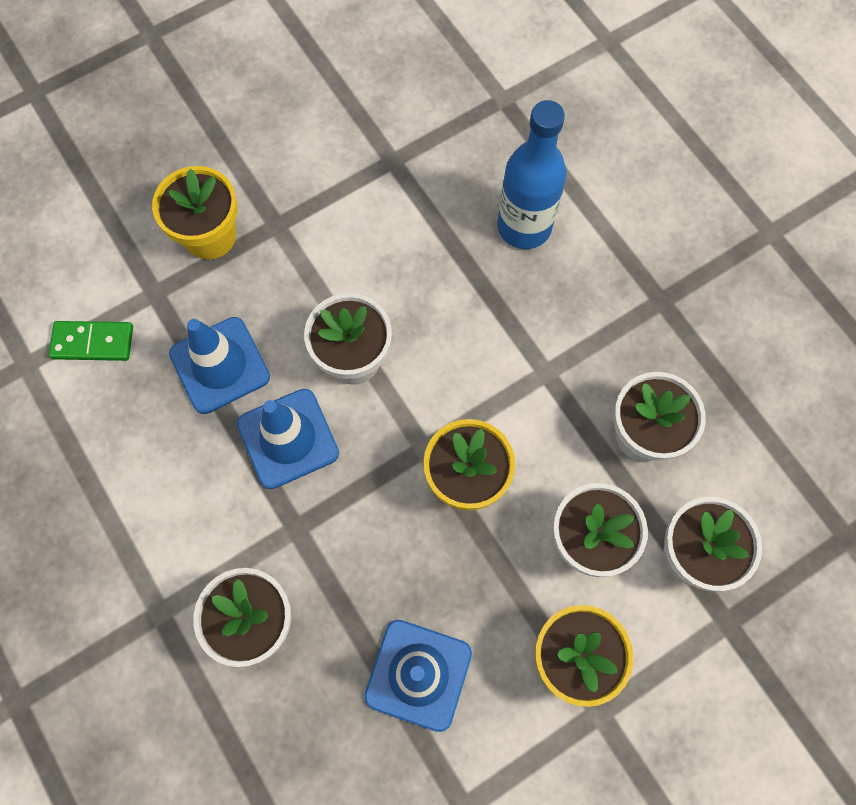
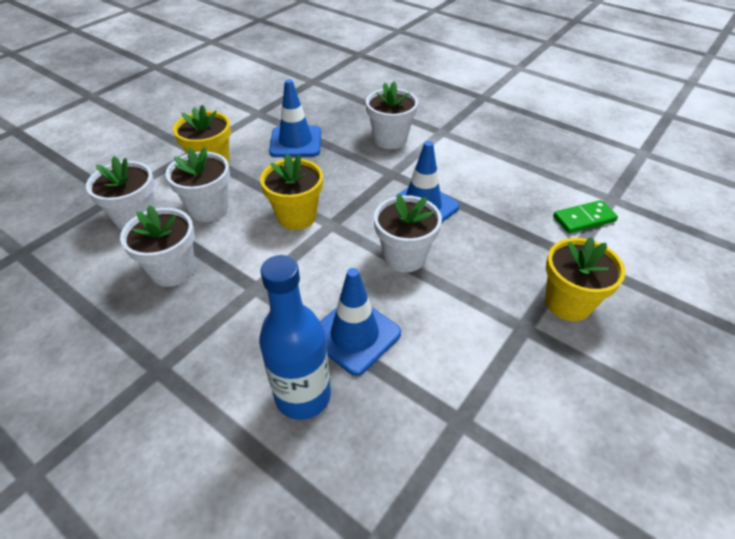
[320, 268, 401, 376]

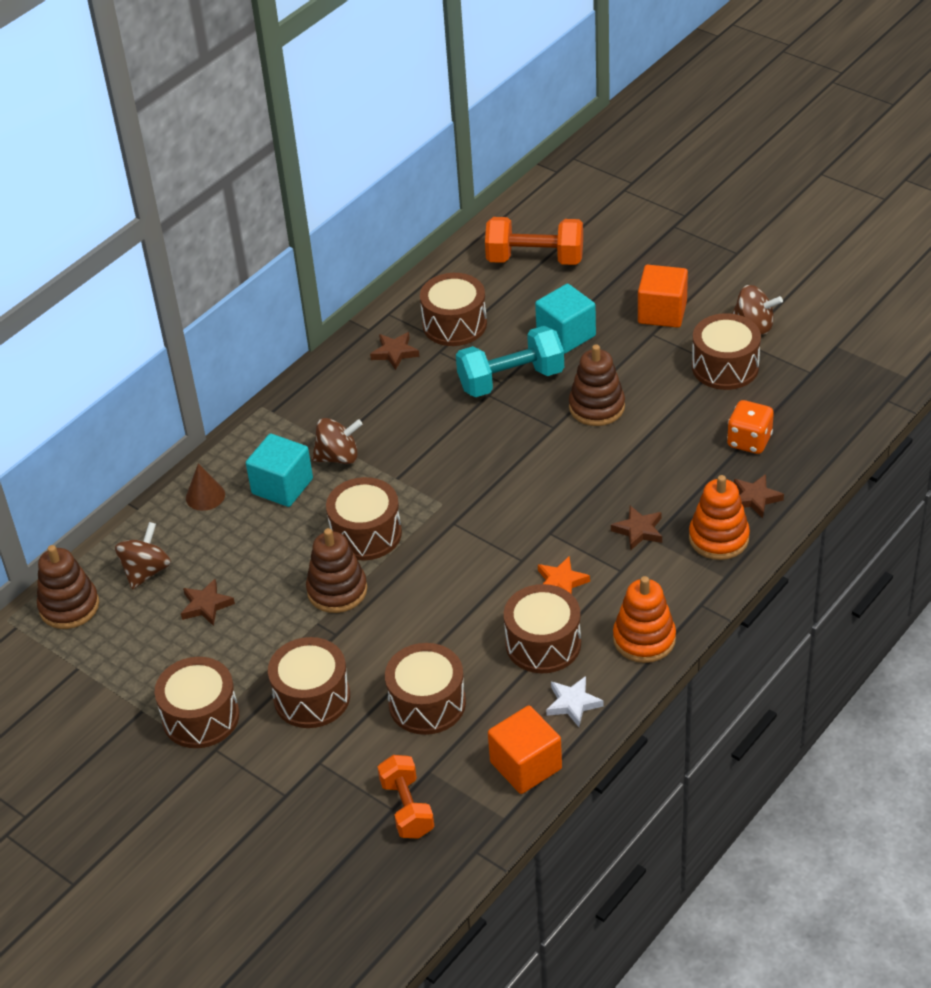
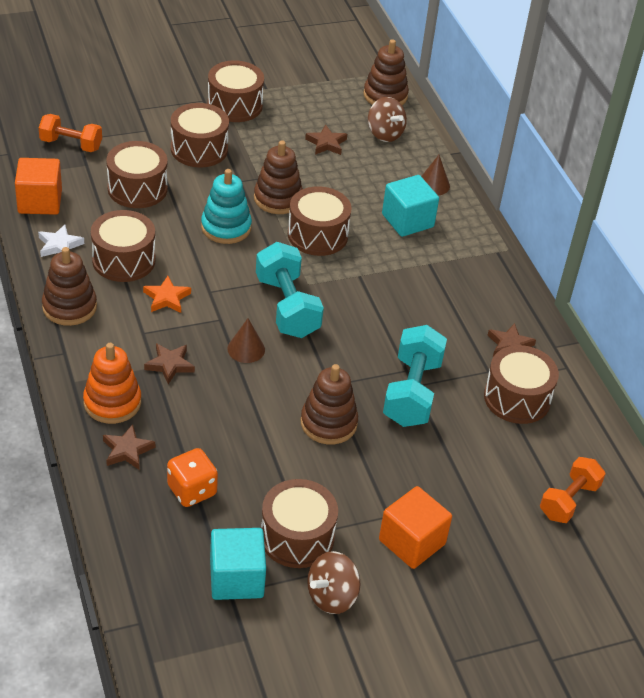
[540, 457, 606, 523]
[210, 528, 266, 600]
[312, 418, 363, 464] (first image)
[42, 247, 97, 326]
[201, 169, 252, 244]
[256, 242, 324, 338]
[227, 318, 265, 363]

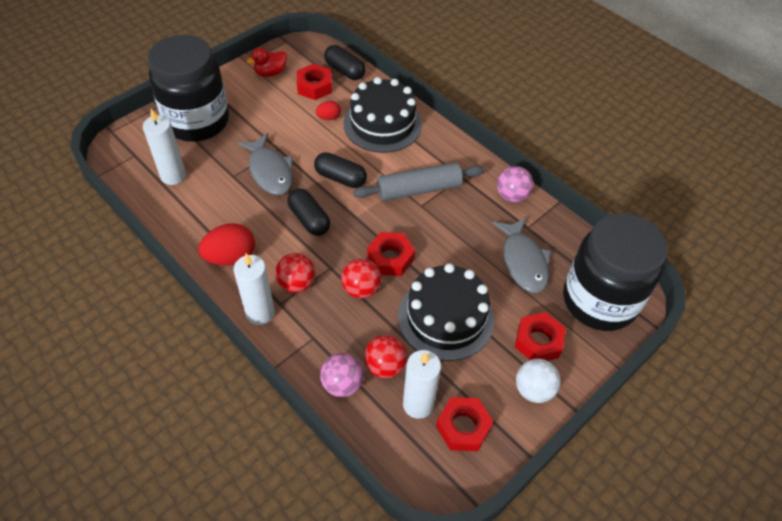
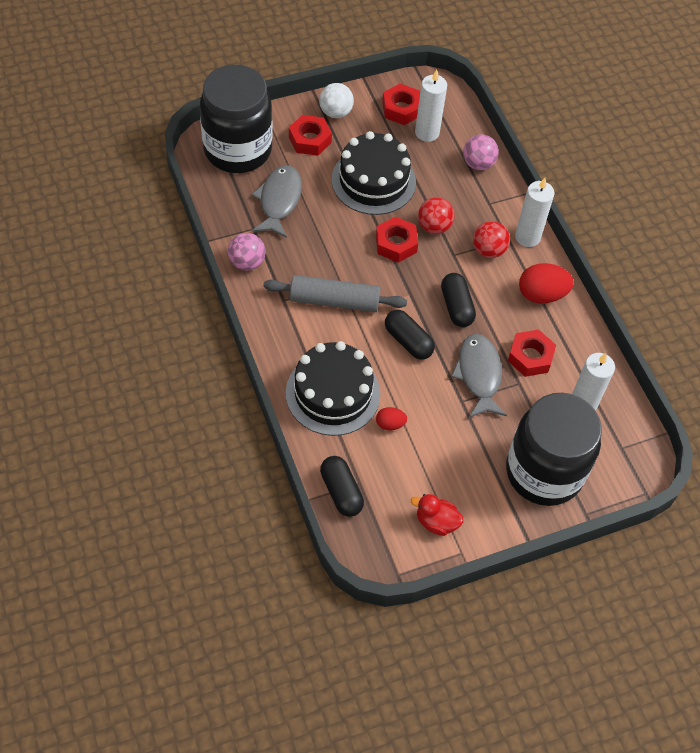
[411, 494, 464, 536]
[508, 329, 556, 377]
[364, 335, 407, 379] (first image)

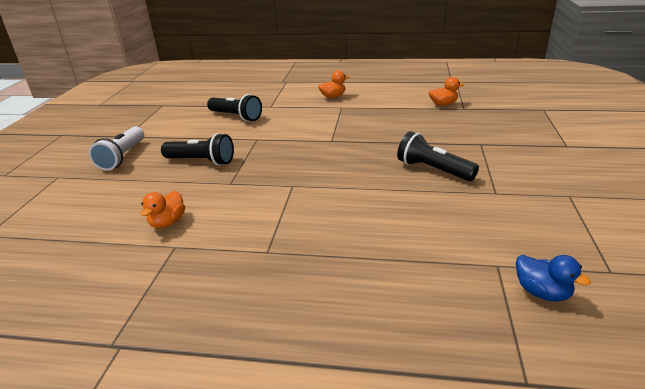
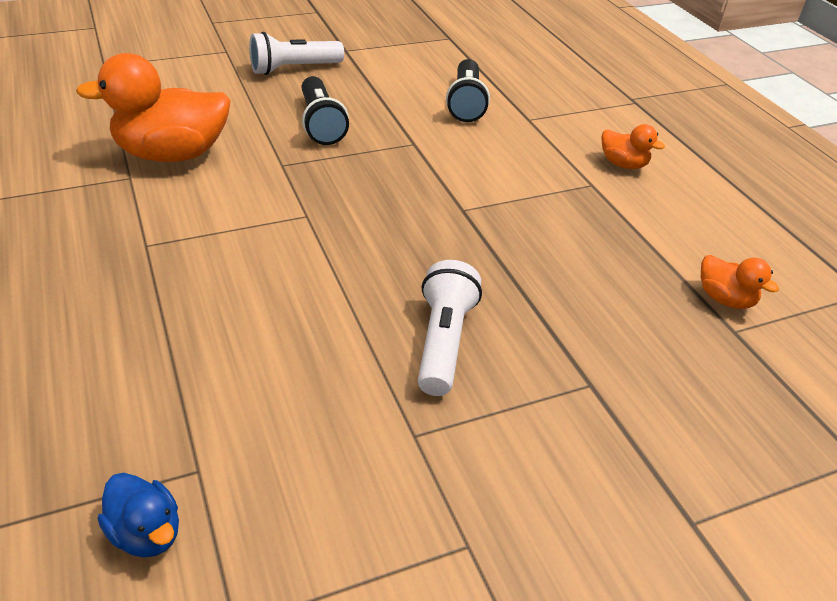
[418, 260, 482, 396]
[76, 53, 231, 162]
[98, 473, 179, 558]

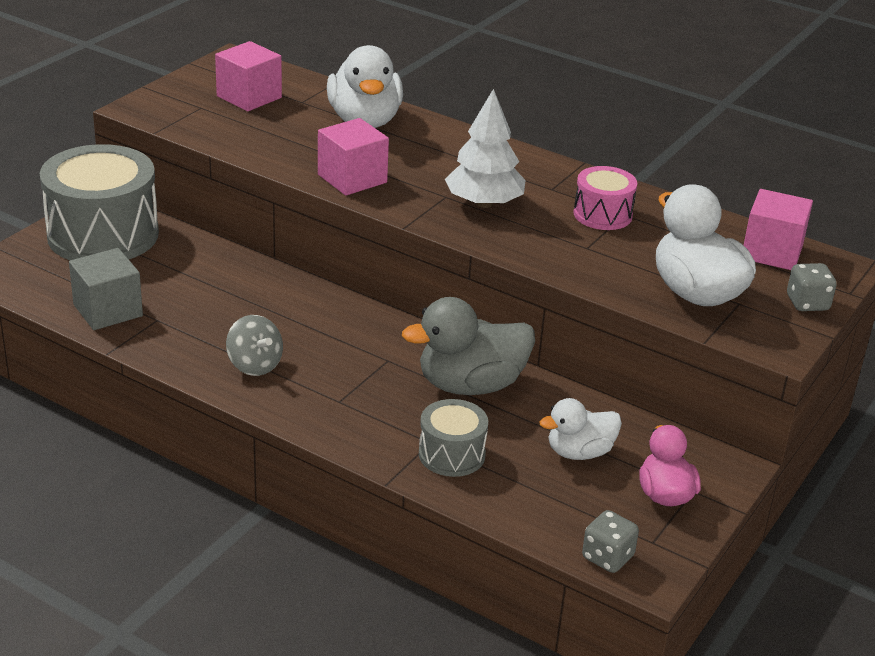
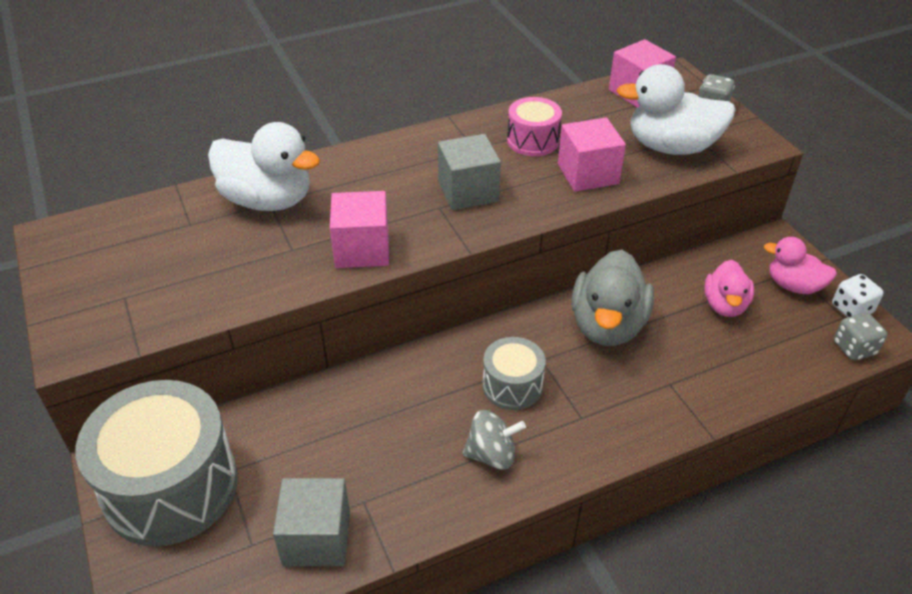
[558, 117, 626, 192]
[438, 134, 501, 210]
[704, 260, 754, 317]
[483, 337, 546, 410]
[832, 274, 884, 317]

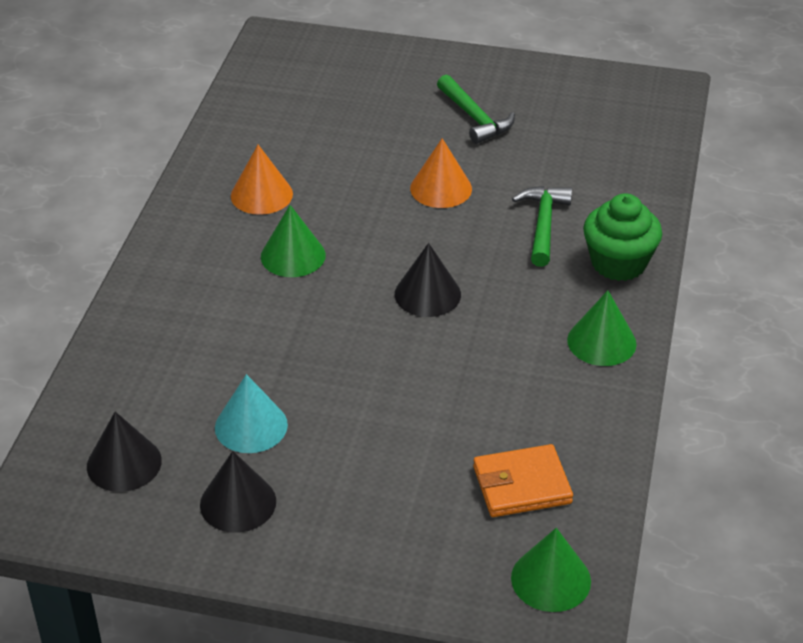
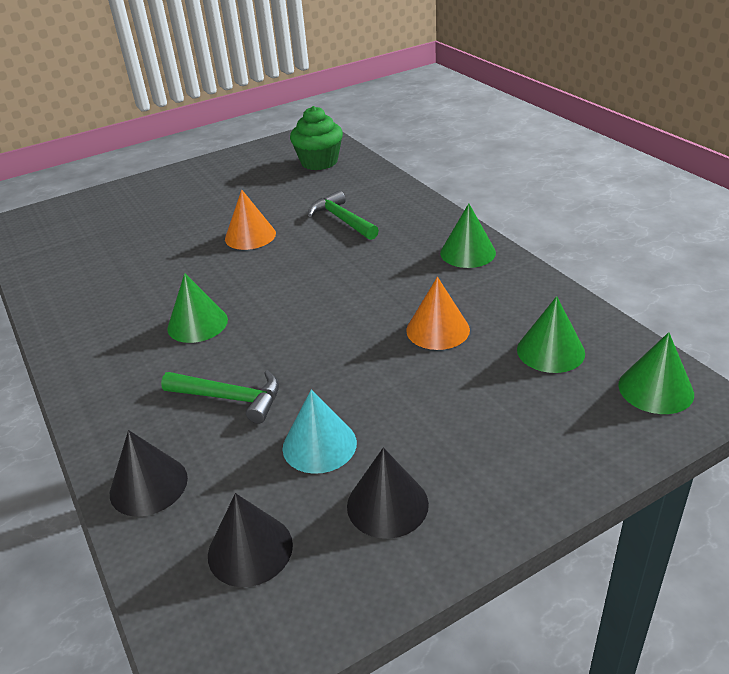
[161, 370, 279, 424]
[406, 277, 470, 350]
[290, 106, 343, 170]
[110, 430, 188, 517]
[517, 296, 585, 373]

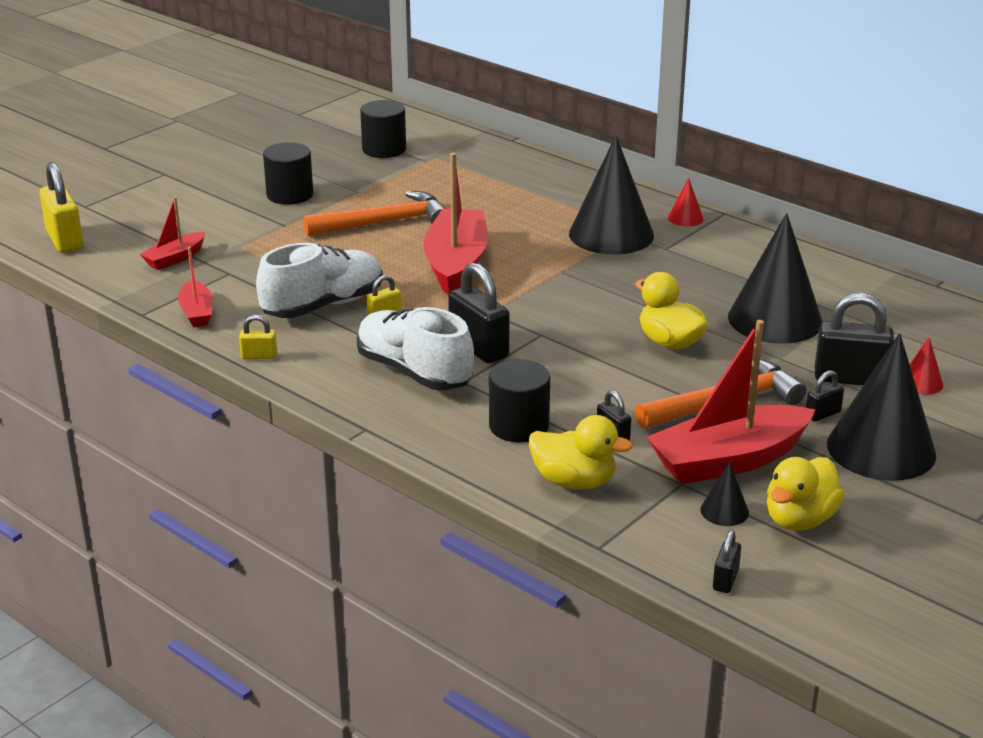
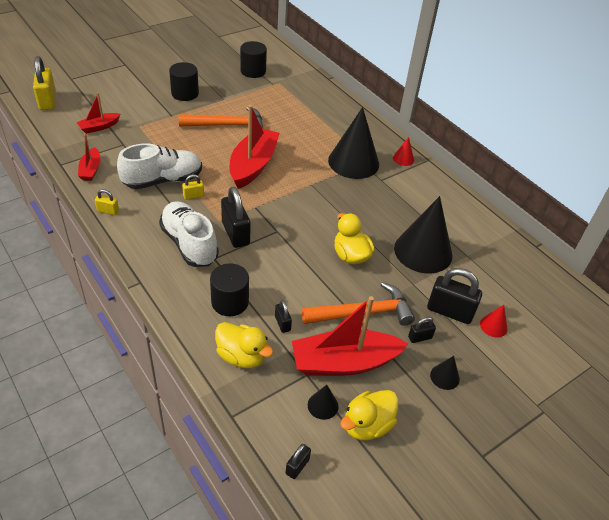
[430, 356, 460, 390]

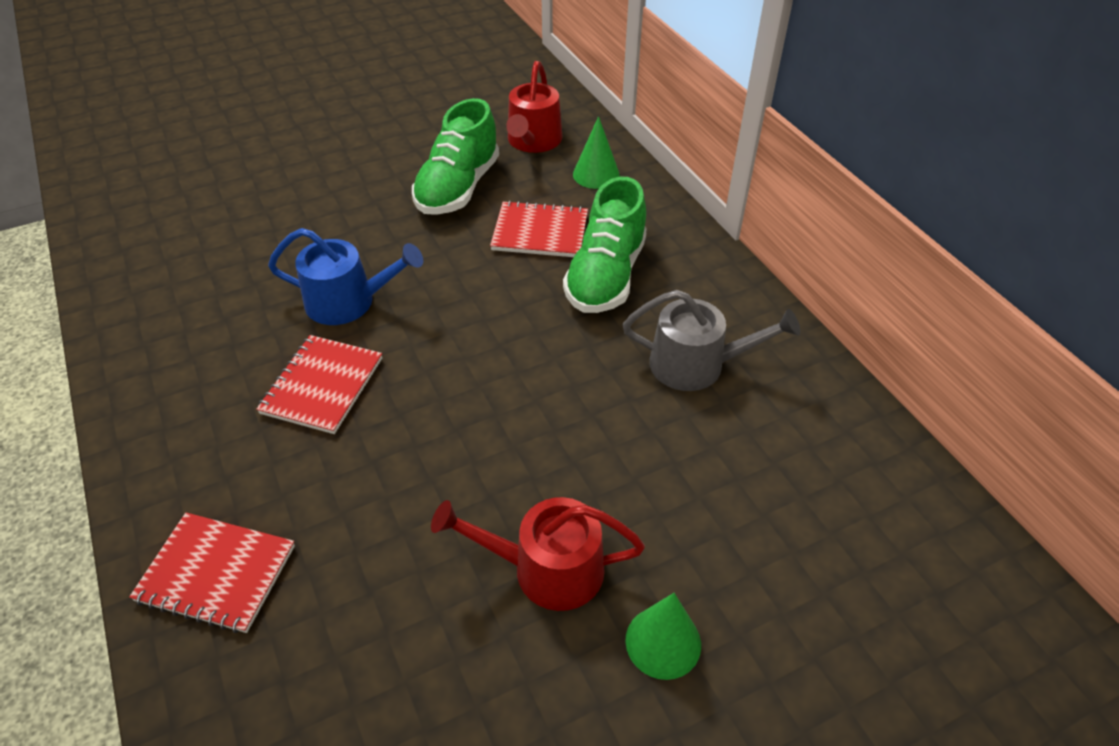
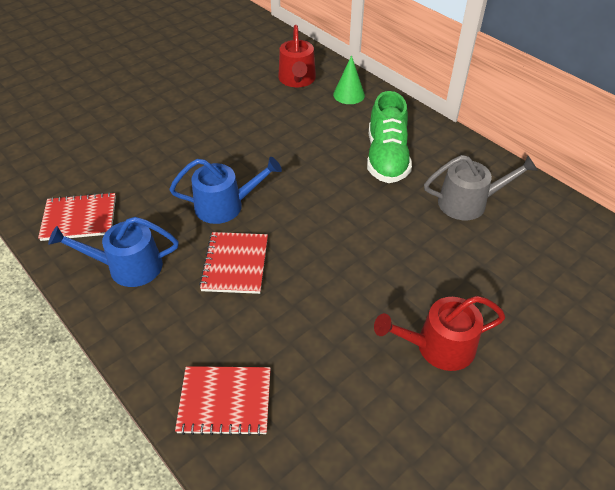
[412, 98, 499, 215] (first image)
[38, 192, 116, 241]
[625, 593, 701, 680] (first image)
[48, 217, 179, 287]

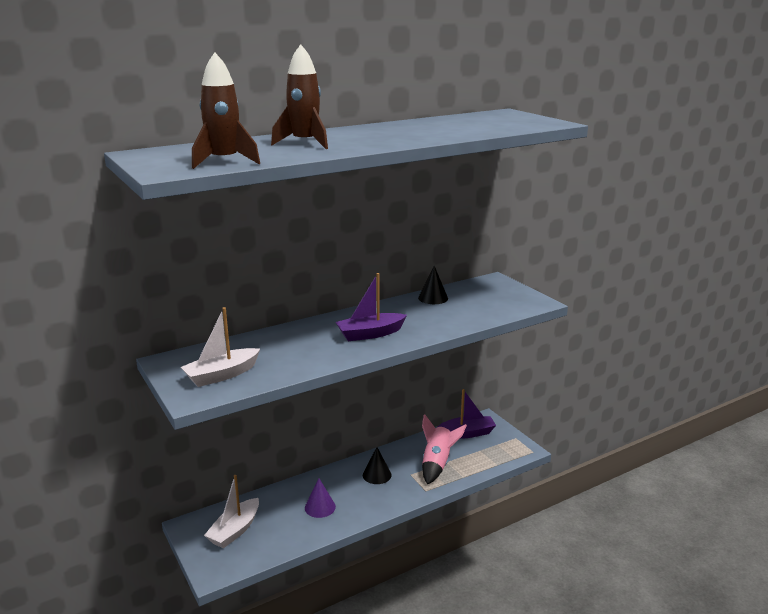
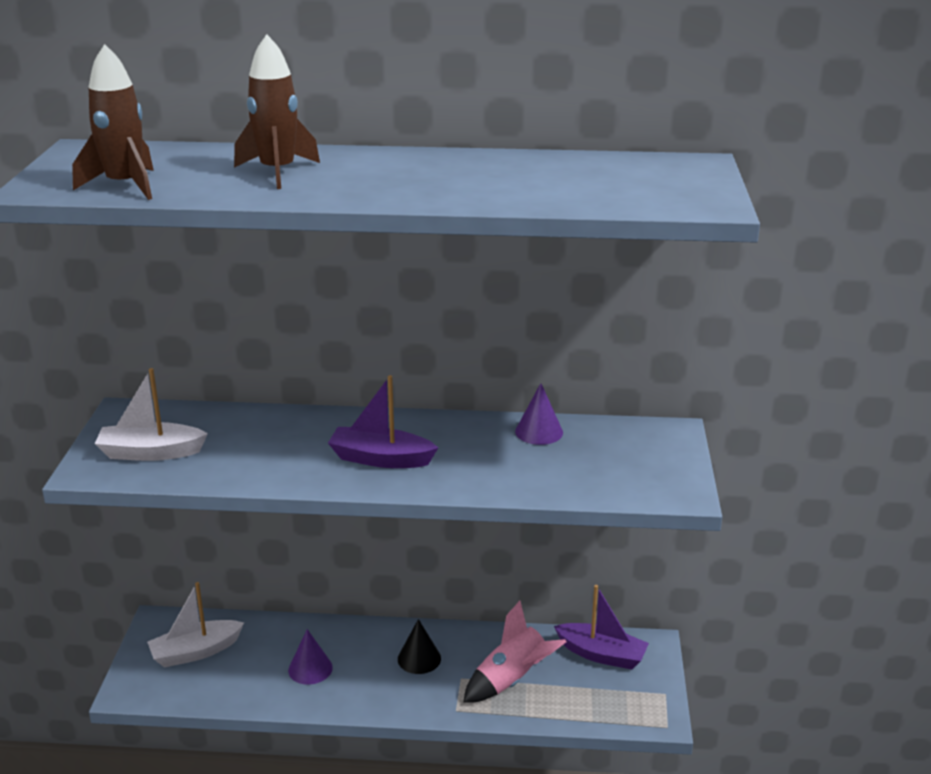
[515, 383, 563, 445]

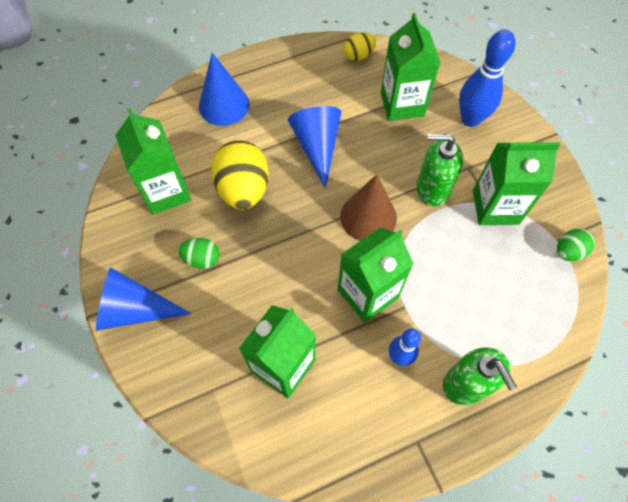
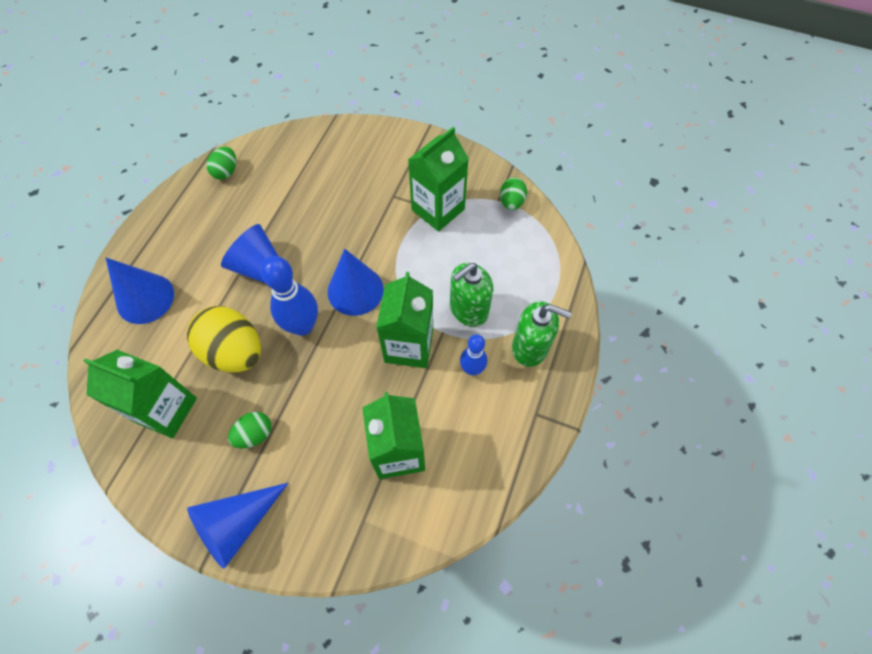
[381, 13, 441, 121] (first image)
[261, 256, 318, 336]
[206, 147, 236, 180]
[450, 263, 493, 327]
[327, 249, 384, 316]

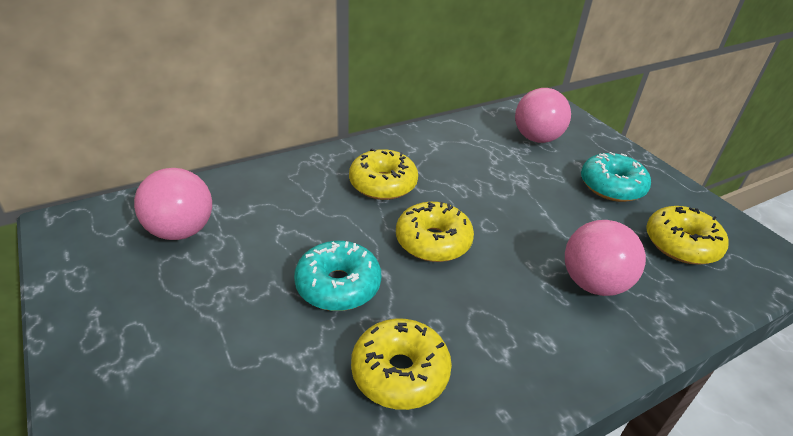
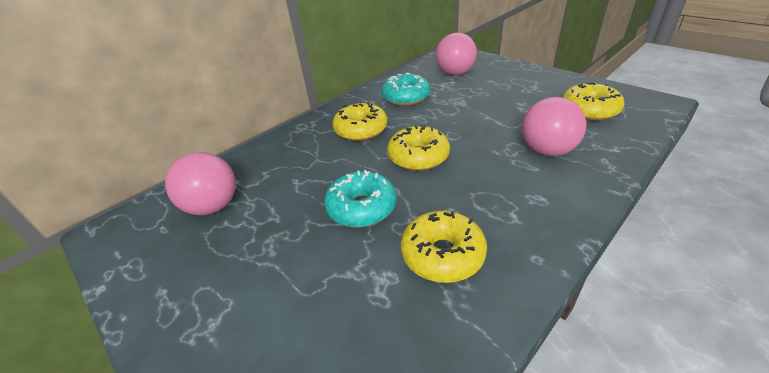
[381, 73, 430, 106]

